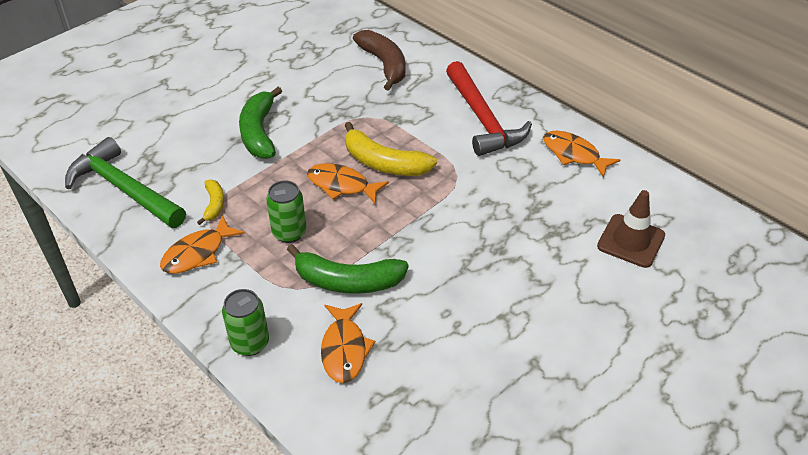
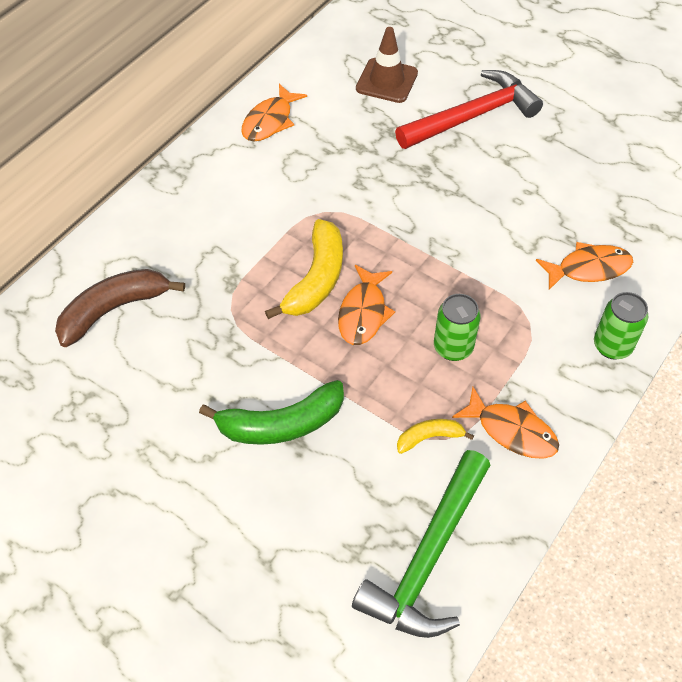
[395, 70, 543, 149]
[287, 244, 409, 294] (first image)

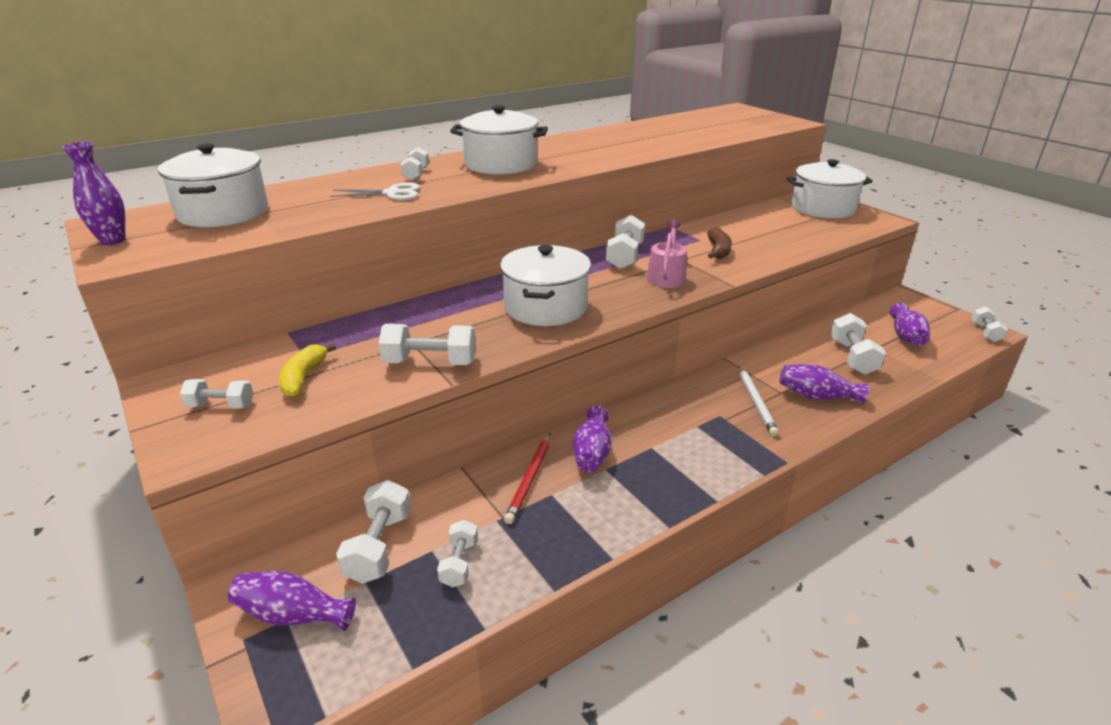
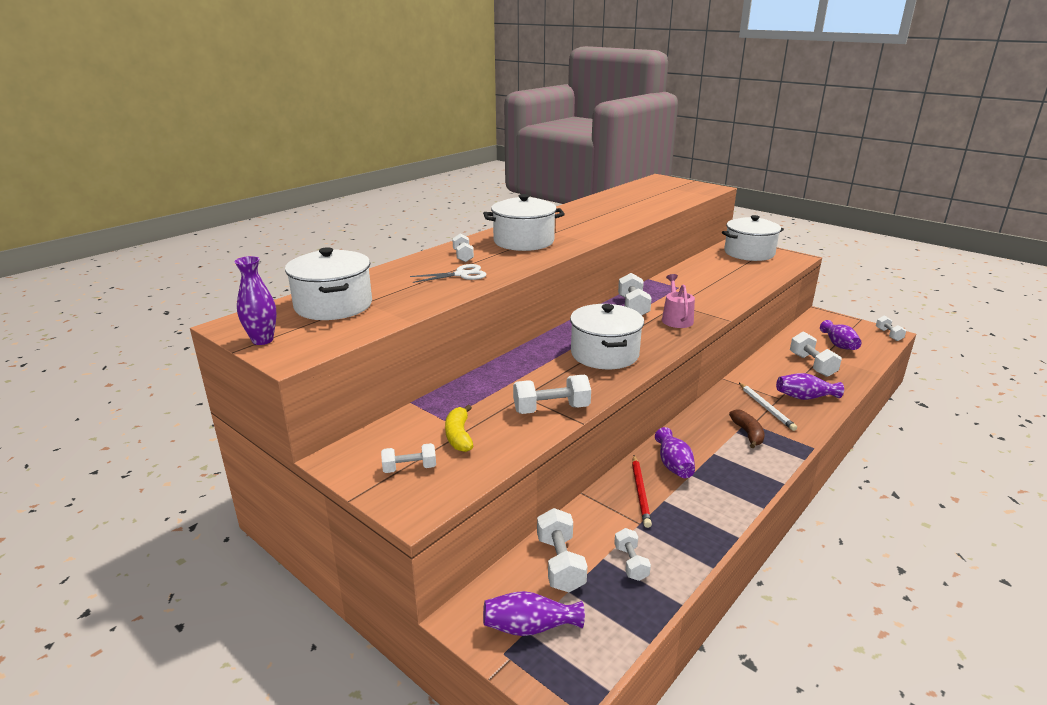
[729, 409, 764, 448]

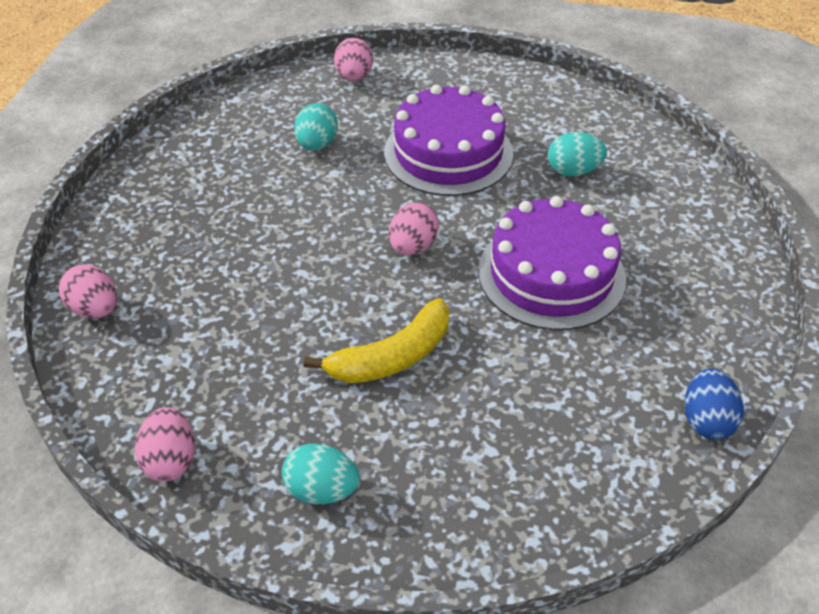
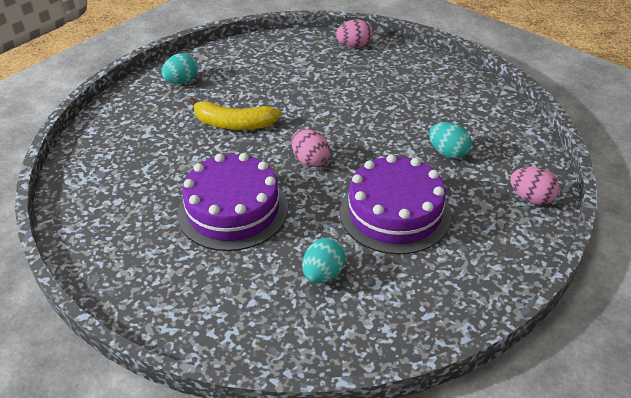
[188, 97, 281, 130]
[684, 369, 744, 439] (first image)
[135, 407, 195, 482] (first image)

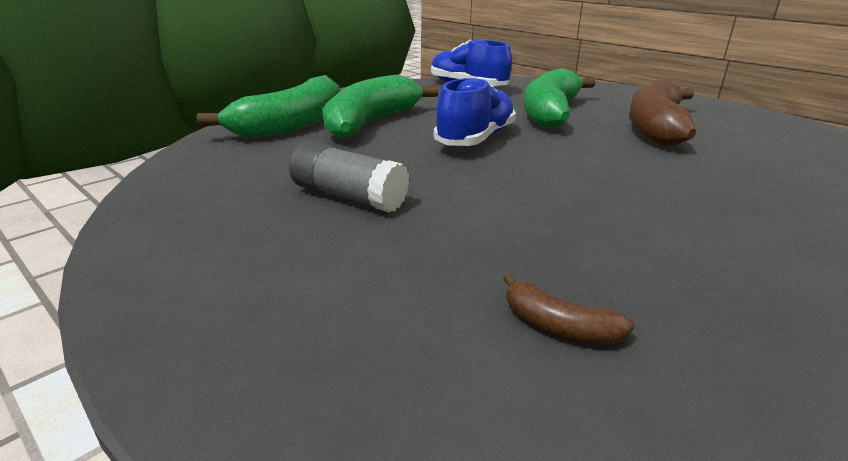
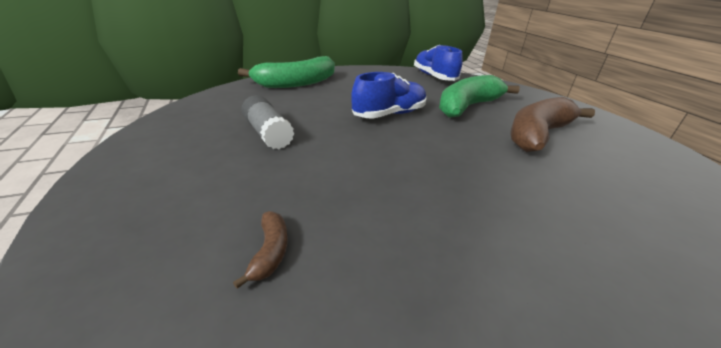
[322, 75, 439, 139] (first image)
[233, 211, 288, 289]

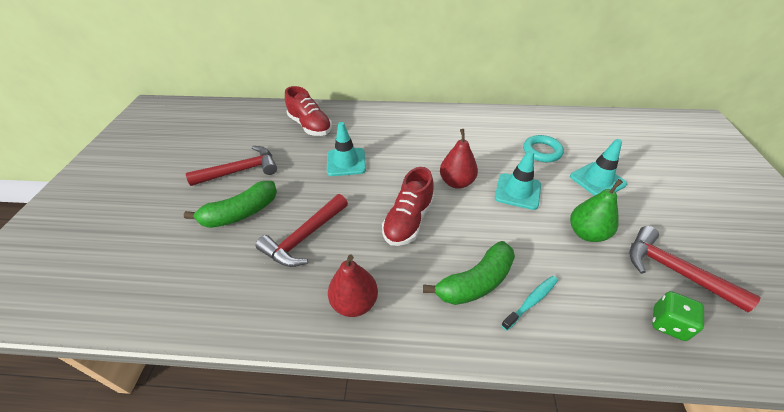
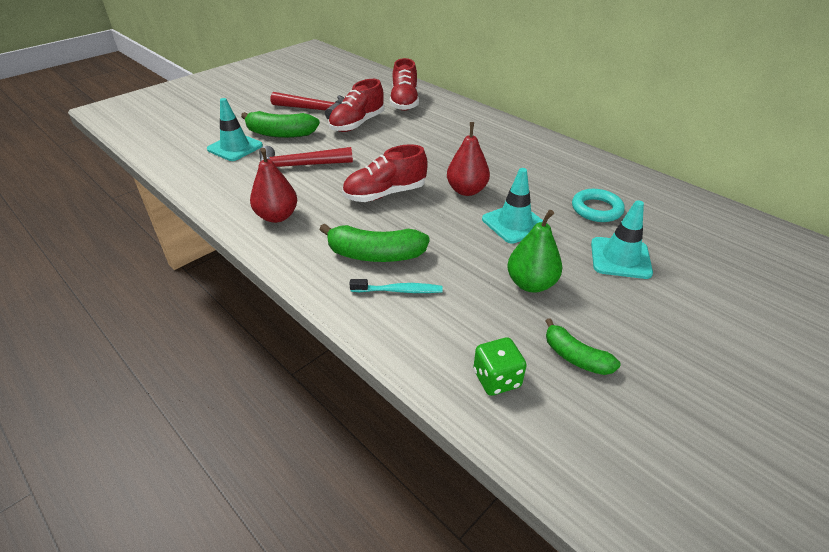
[207, 98, 263, 161]
[545, 318, 620, 375]
[328, 79, 384, 132]

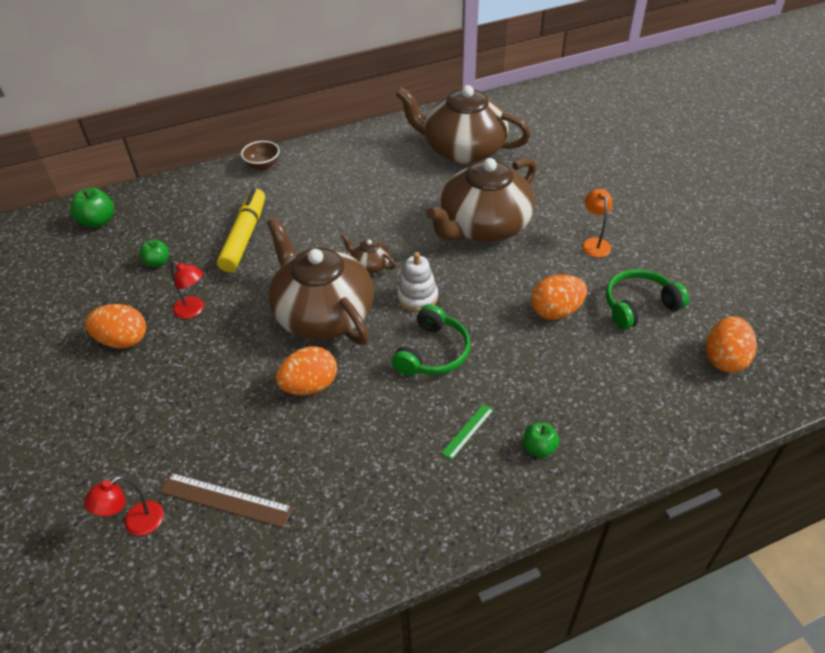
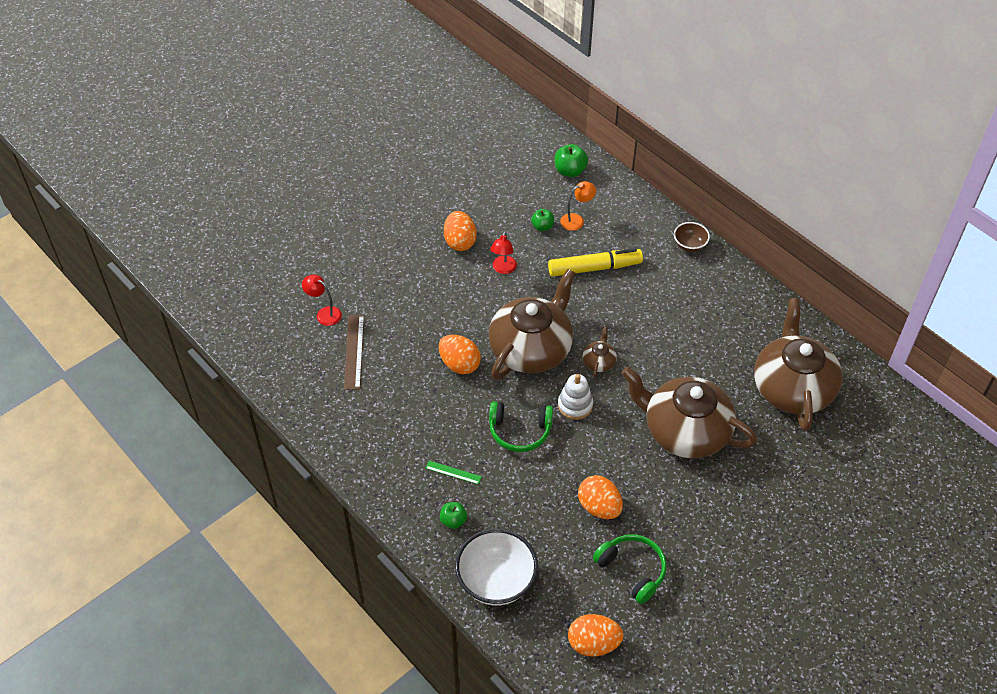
[560, 181, 596, 231]
[455, 529, 538, 606]

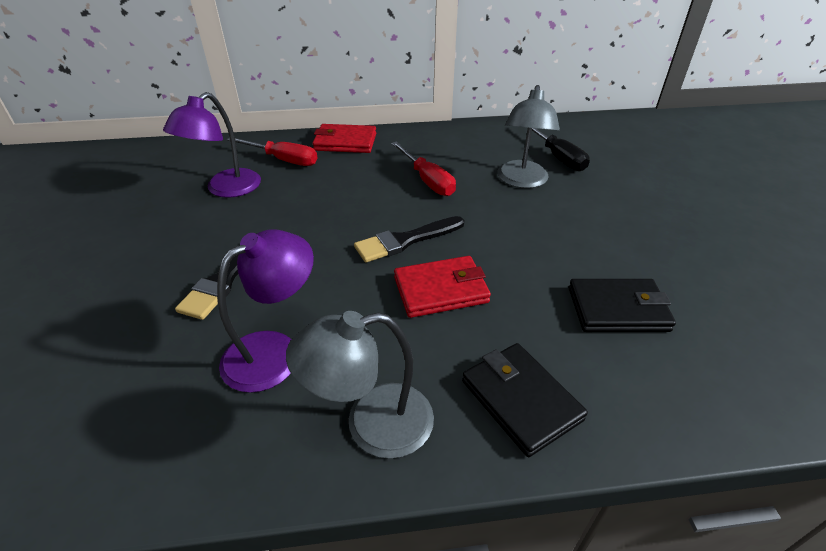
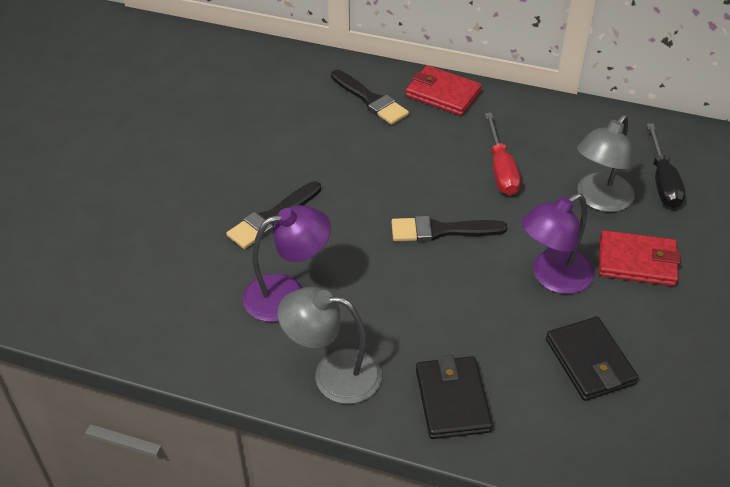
[521, 193, 594, 294]
[331, 70, 409, 125]
[599, 230, 681, 286]
[546, 317, 639, 401]

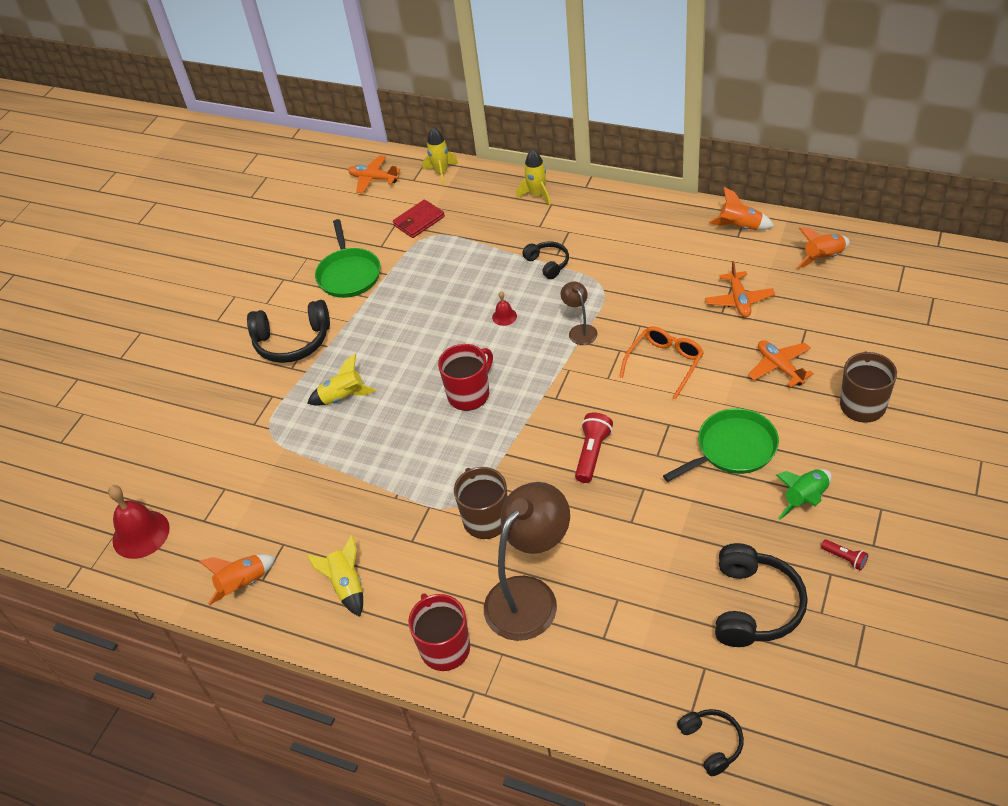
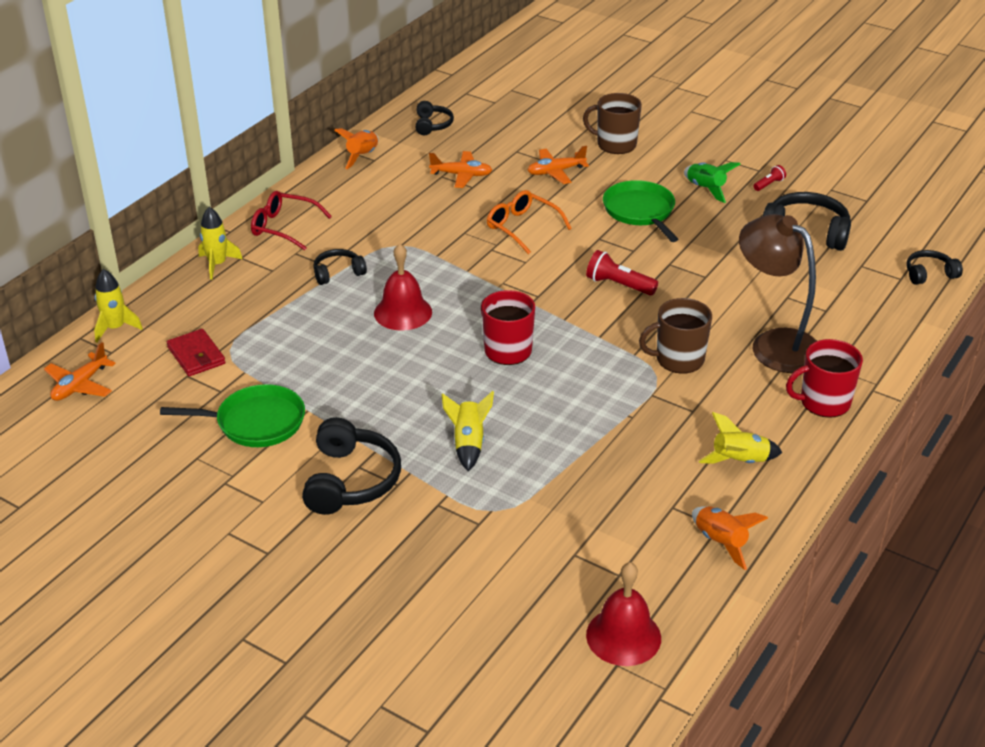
[416, 101, 454, 135]
[561, 282, 598, 345] (first image)
[374, 243, 432, 331]
[251, 191, 332, 250]

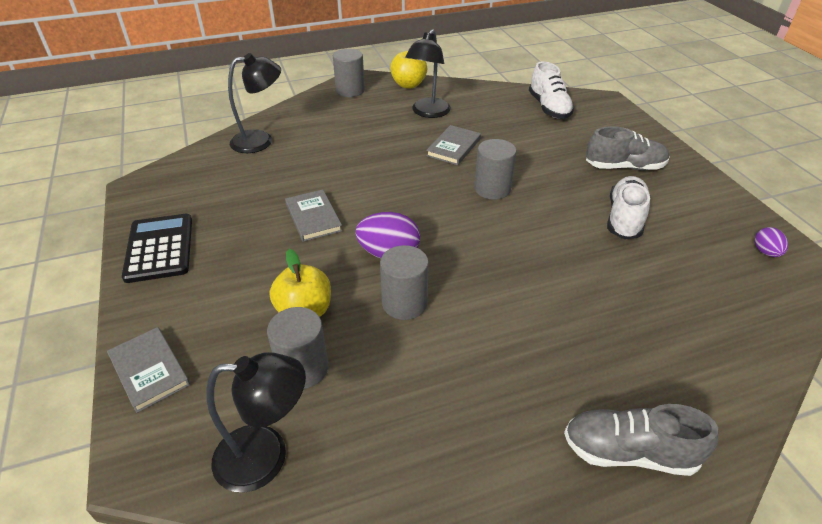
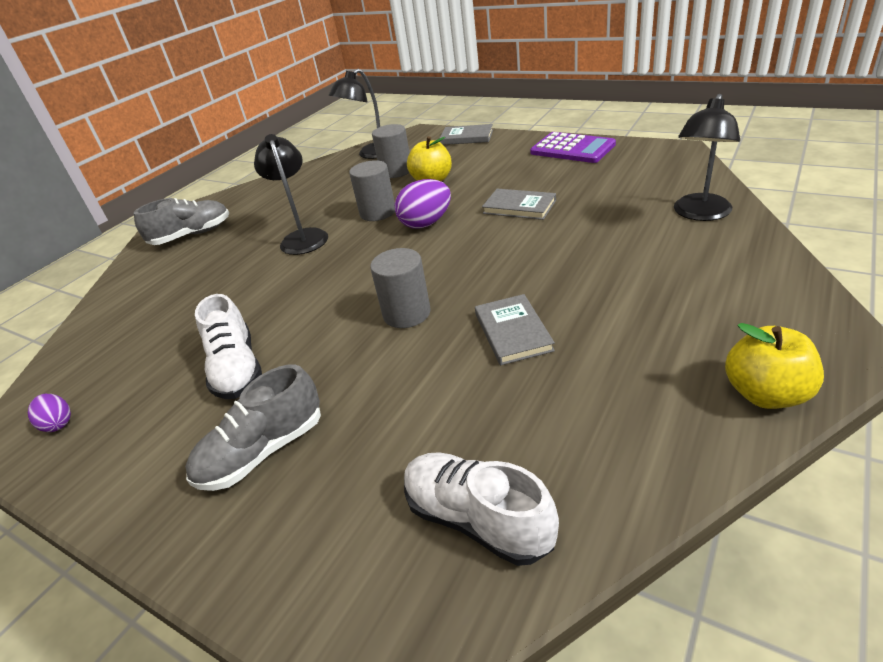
[254, 134, 328, 255]
[333, 49, 365, 97] (first image)
[530, 132, 616, 163]

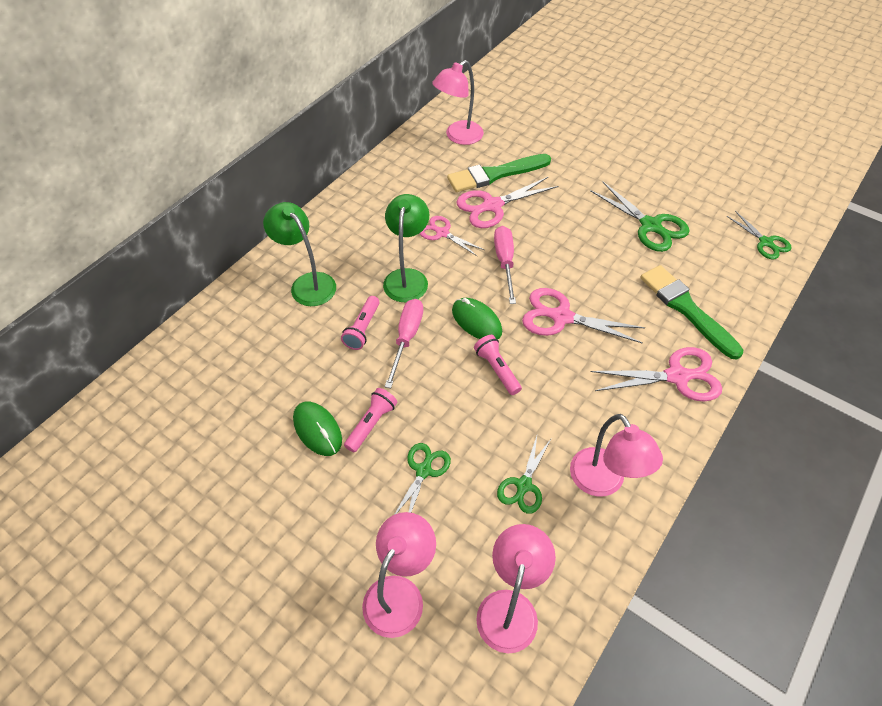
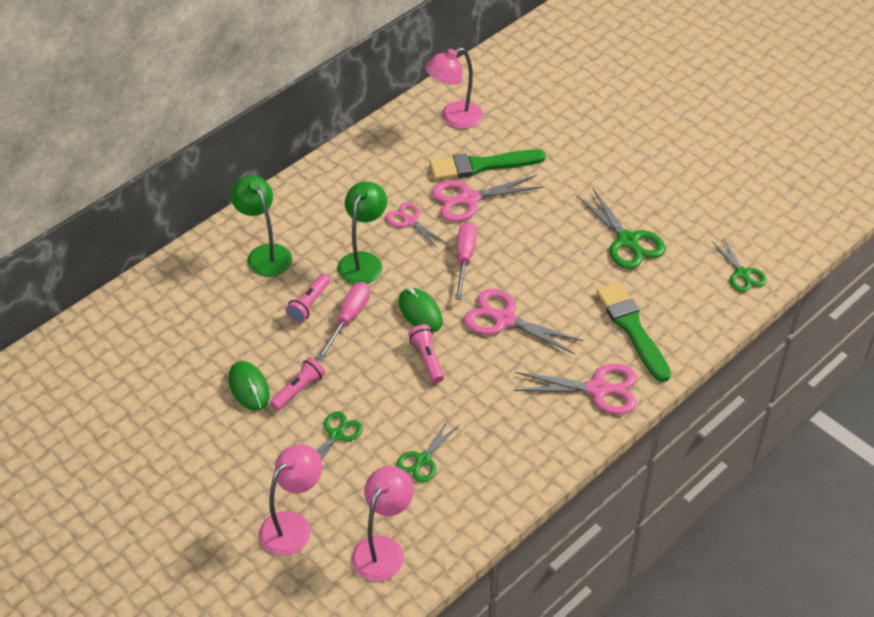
[570, 414, 663, 497] (first image)

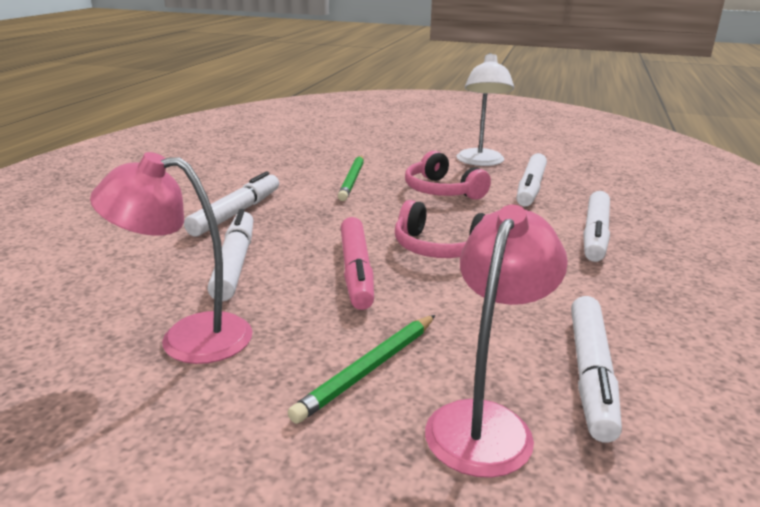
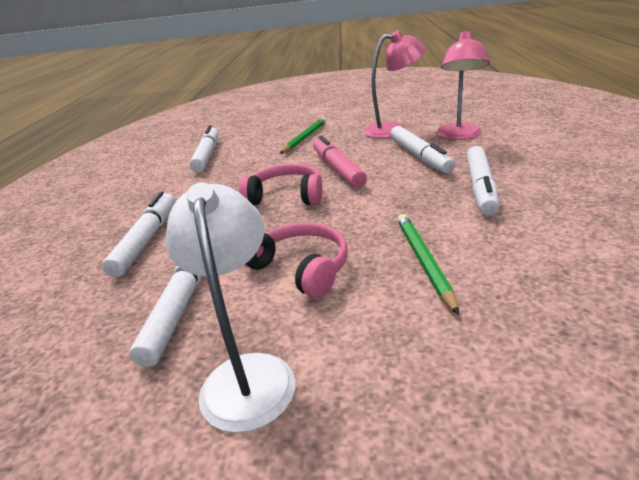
[436, 31, 490, 140]

